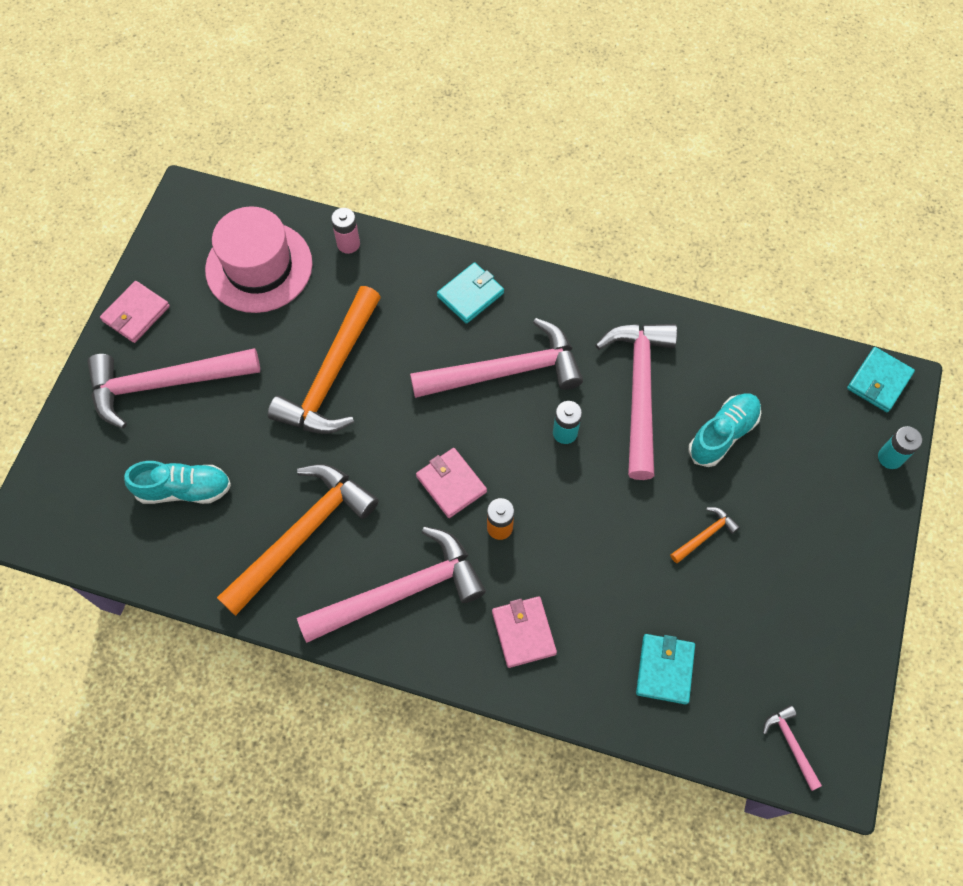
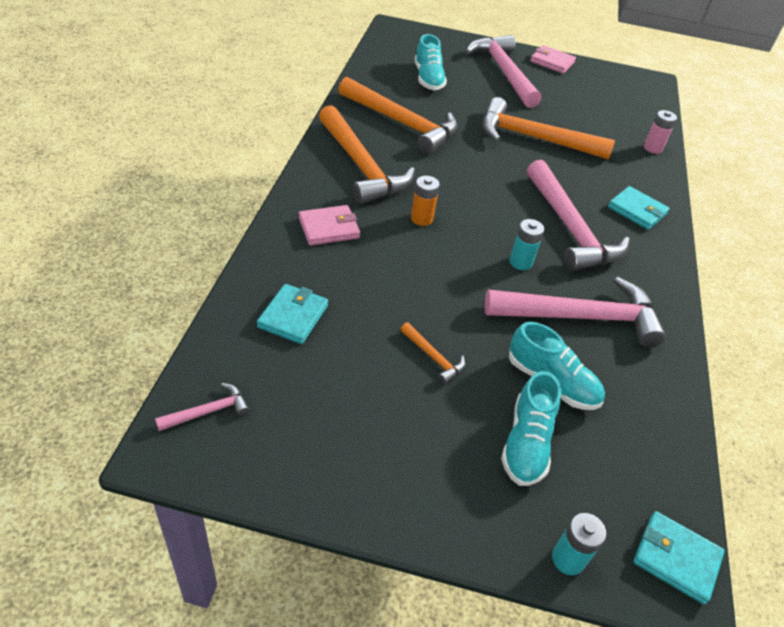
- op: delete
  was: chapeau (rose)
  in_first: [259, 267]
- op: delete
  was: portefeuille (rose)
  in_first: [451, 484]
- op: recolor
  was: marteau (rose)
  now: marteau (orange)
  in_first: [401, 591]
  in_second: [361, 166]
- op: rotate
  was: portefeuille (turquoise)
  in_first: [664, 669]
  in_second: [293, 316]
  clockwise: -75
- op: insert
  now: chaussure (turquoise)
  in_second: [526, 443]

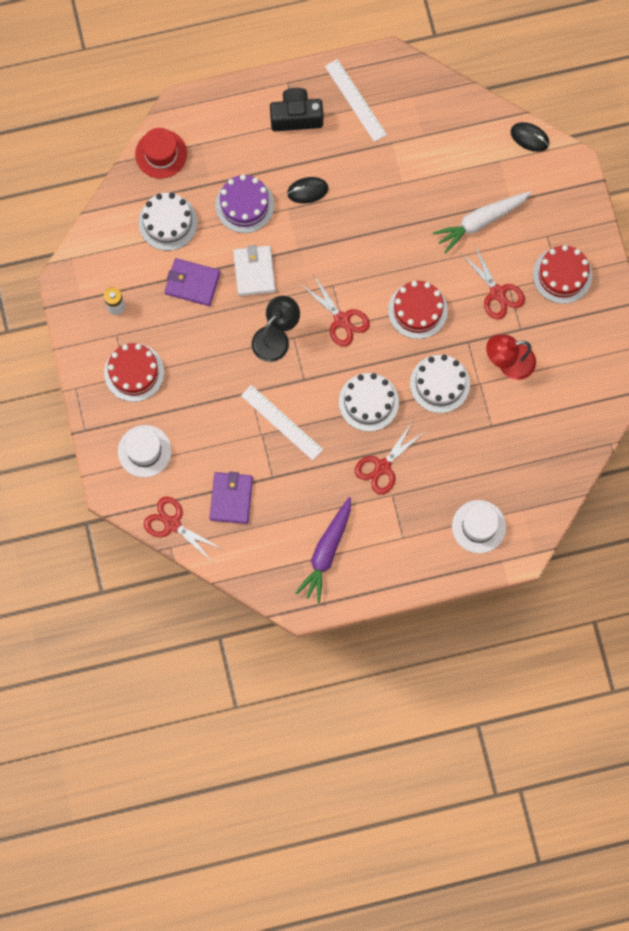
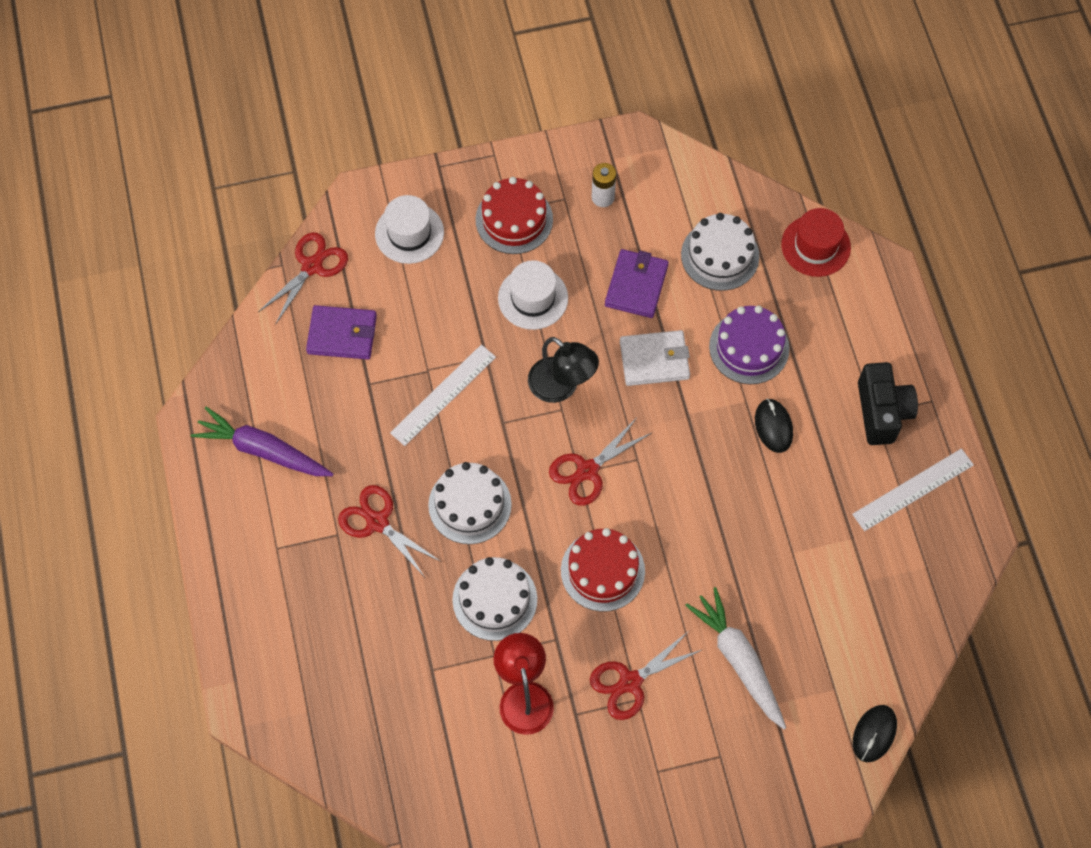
- op: delete
  was: gâteau (rouge)
  in_first: [562, 275]
- op: move
  was: chapeau (blanc)
  in_first: [478, 526]
  in_second: [533, 298]

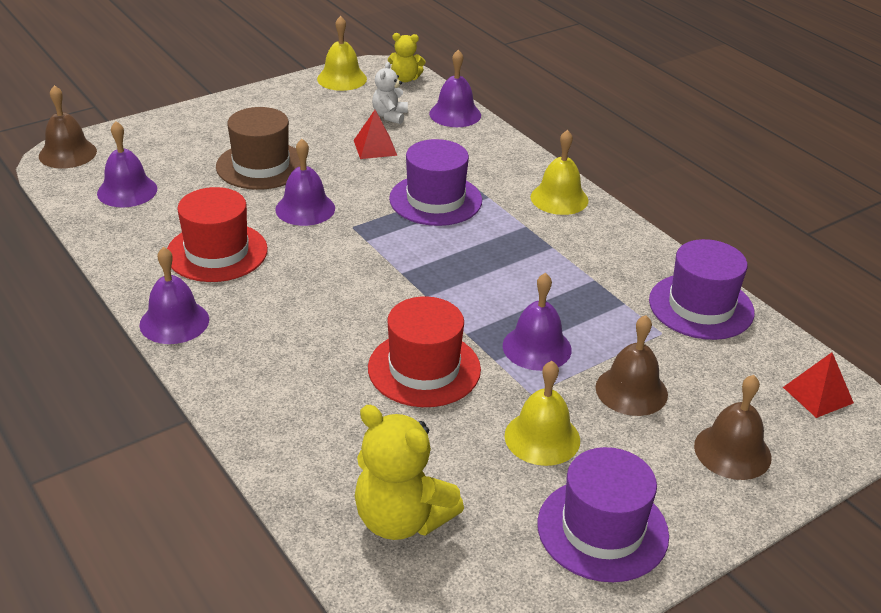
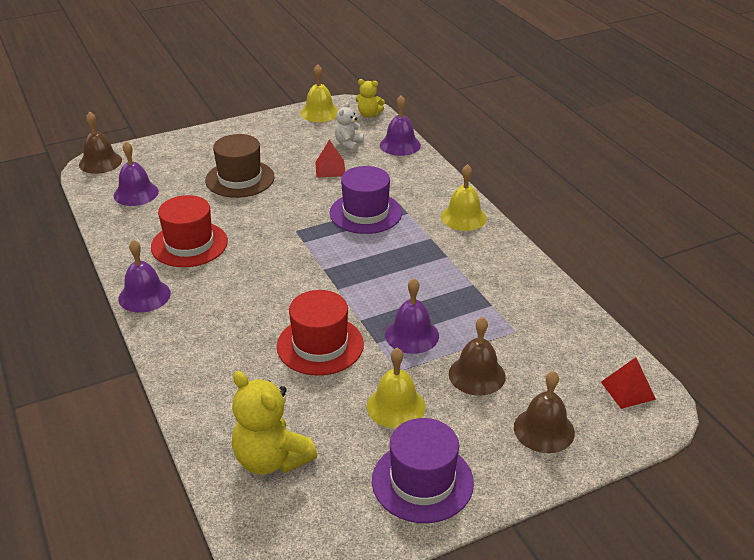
- op: delete
  was: cloche (violet)
  in_first: [305, 209]
- op: delete
  was: chapeau (violet)
  in_first: [701, 306]

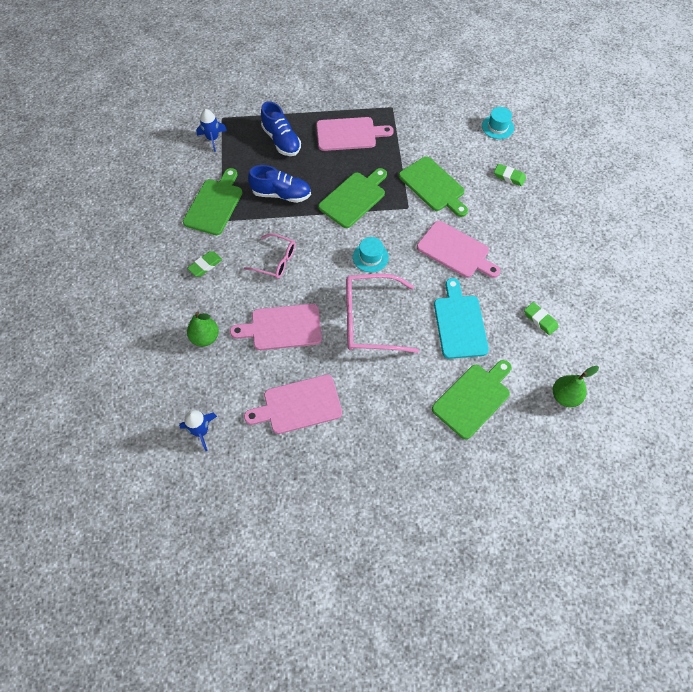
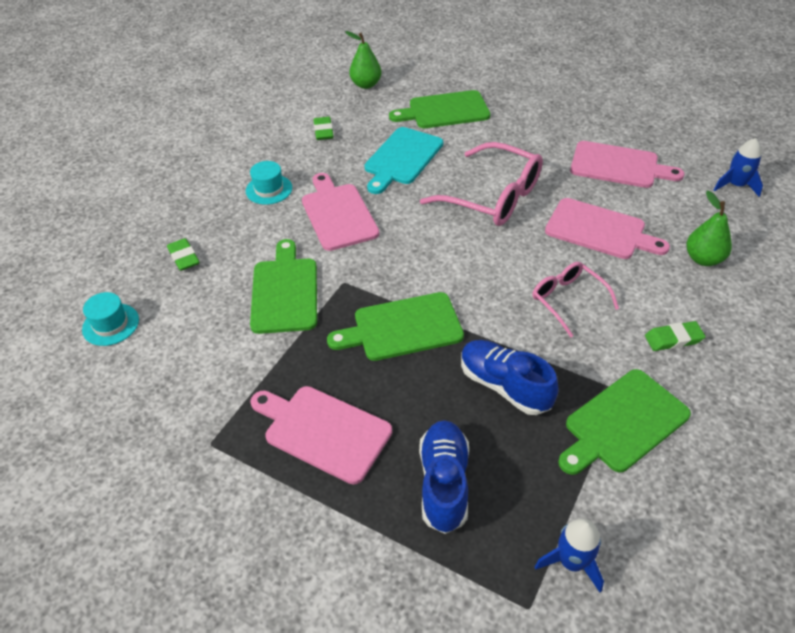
- op: move
  was: chapeau (turquoise)
  in_first: [370, 257]
  in_second: [269, 189]

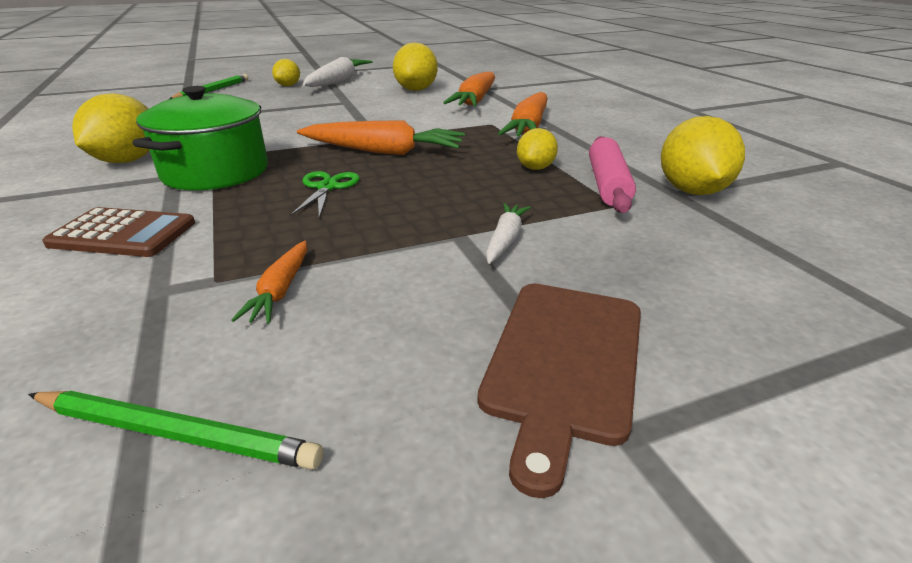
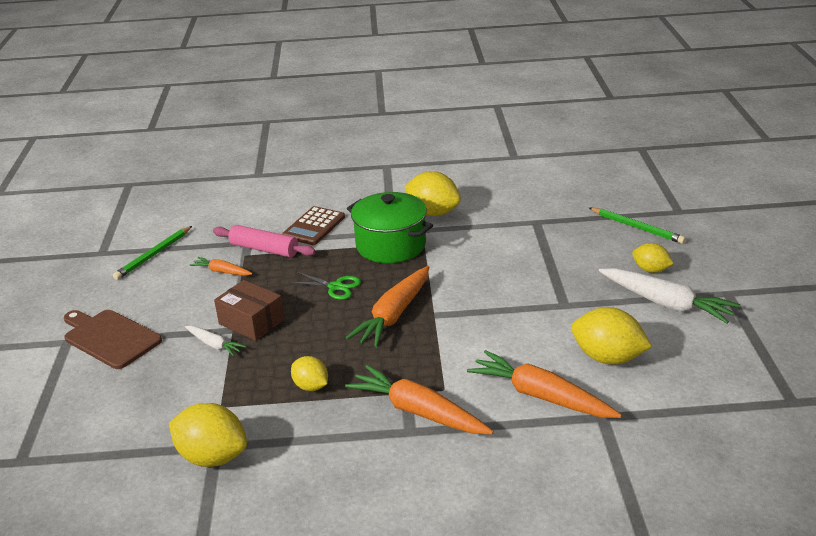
- op: move
  was: rouleau à pâtisserie (rose)
  in_first: [607, 184]
  in_second: [264, 249]
- op: insert
  now: boîte (marron)
  in_second: [251, 322]

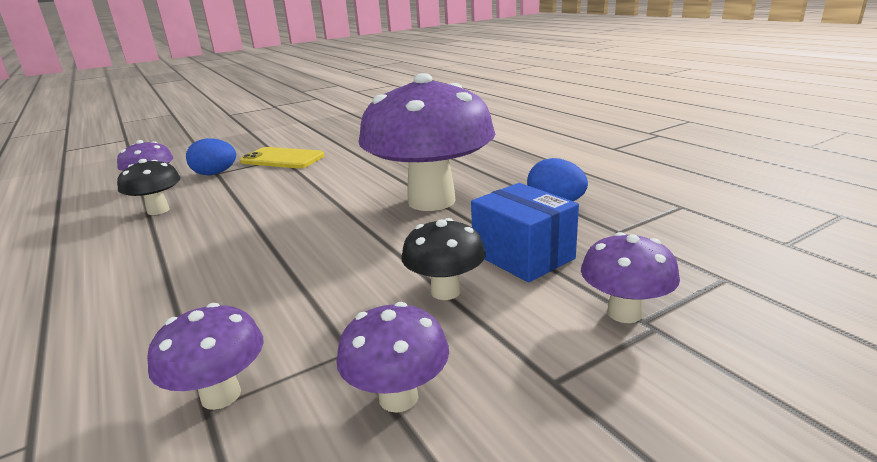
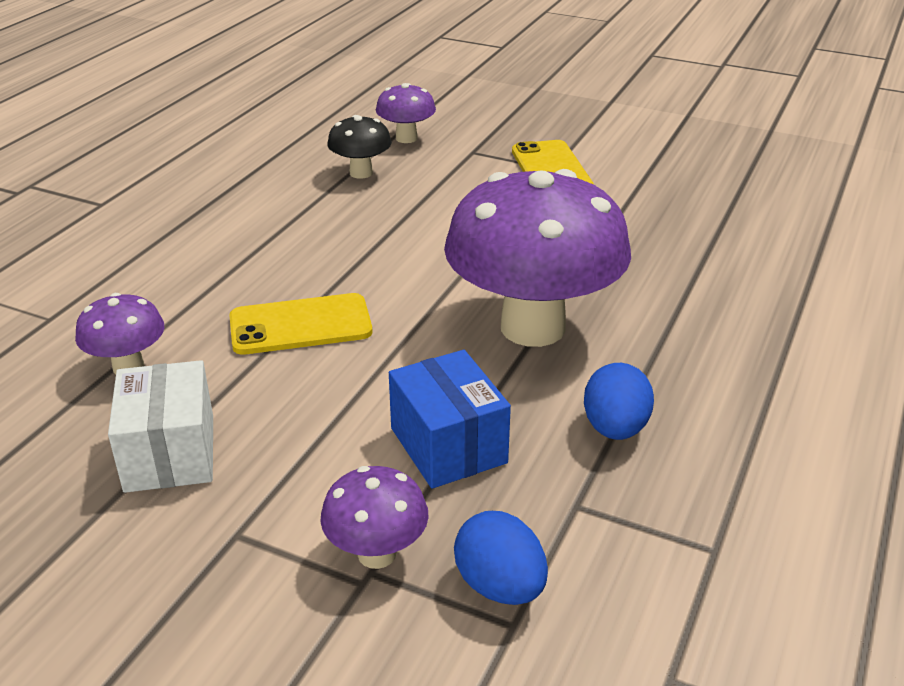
- op: move
  was: œuf (bleu)
  in_first: [215, 174]
  in_second: [500, 586]
- op: rotate
  was: boîte (bleu)
  in_first: [523, 256]
  in_second: [448, 445]
  clockwise: -45
- op: delete
  was: champignon (noir)
  in_first: [445, 291]
- op: replace
  was: champignon (violet)
  now: boîte (blanc)
  in_first: [398, 397]
  in_second: [170, 453]
- op: insert
  now: téléphone (jaune)
  in_second: [300, 325]

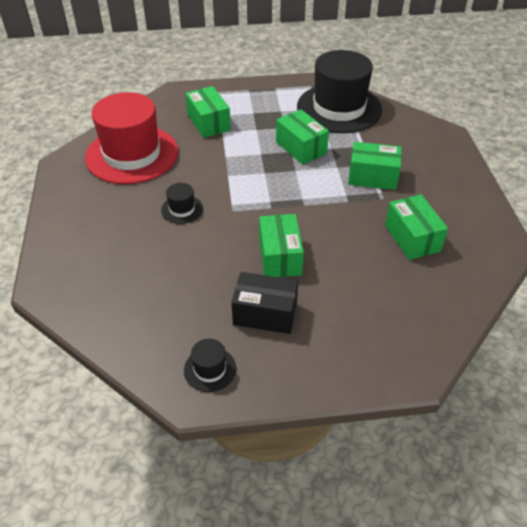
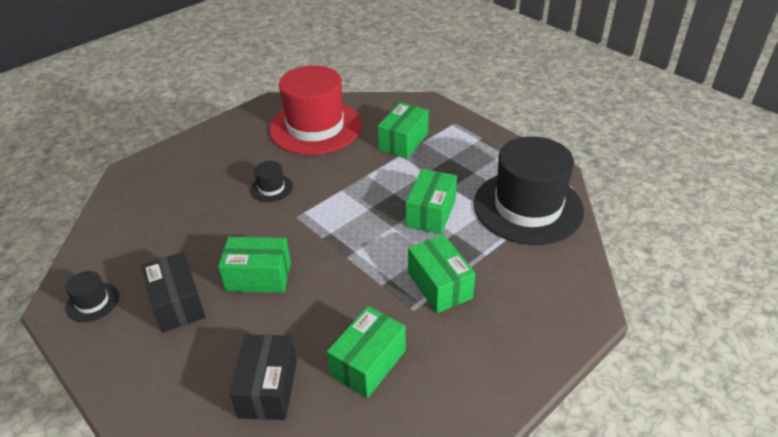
- op: rotate
  was: boîte (vert)
  in_first: [280, 257]
  in_second: [258, 277]
  clockwise: 45
- op: insert
  now: boîte (noir)
  in_second: [268, 388]

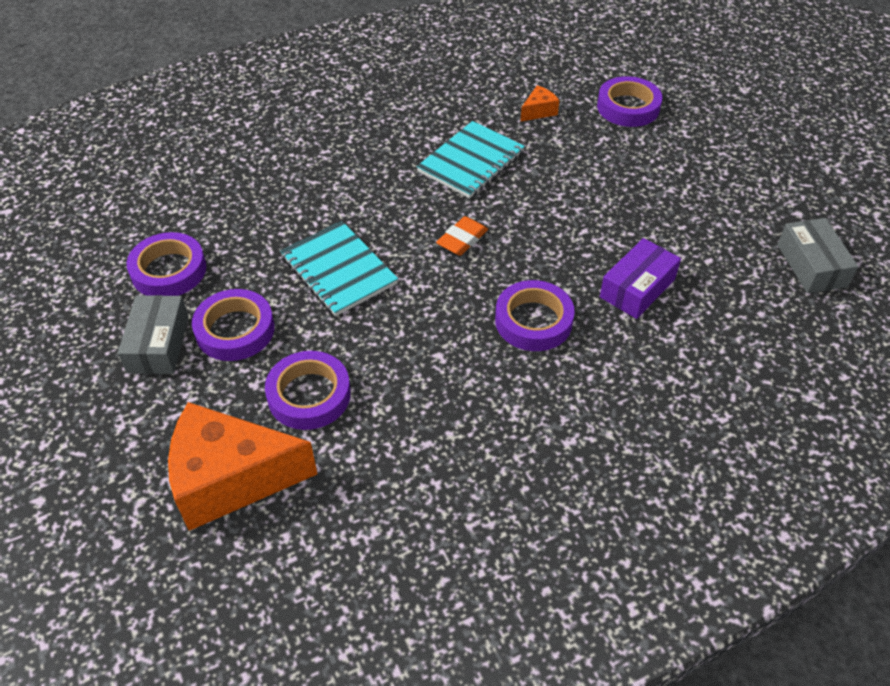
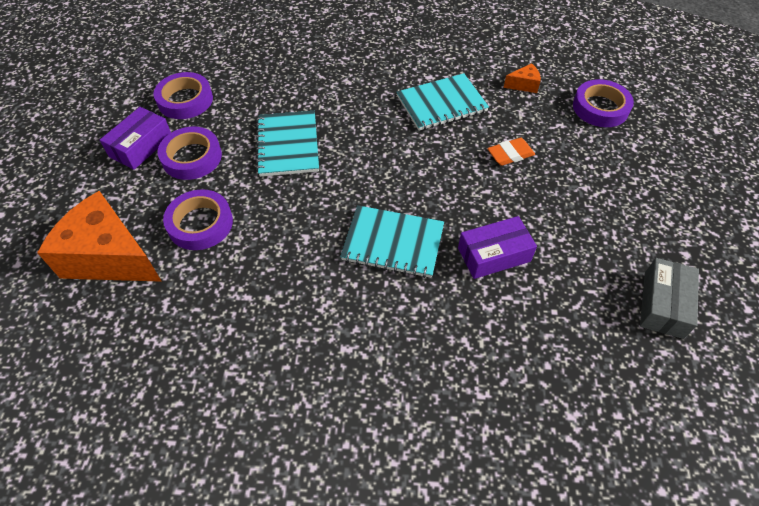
- op: move
  was: gomme (orange)
  in_first: [462, 239]
  in_second: [510, 154]
- op: replace
  was: ruban adhésif (violet)
  now: carnet (turquoise)
  in_first: [533, 321]
  in_second: [393, 243]
- op: recolor
  was: boîte (gris)
  now: boîte (violet)
  in_first: [158, 344]
  in_second: [141, 146]

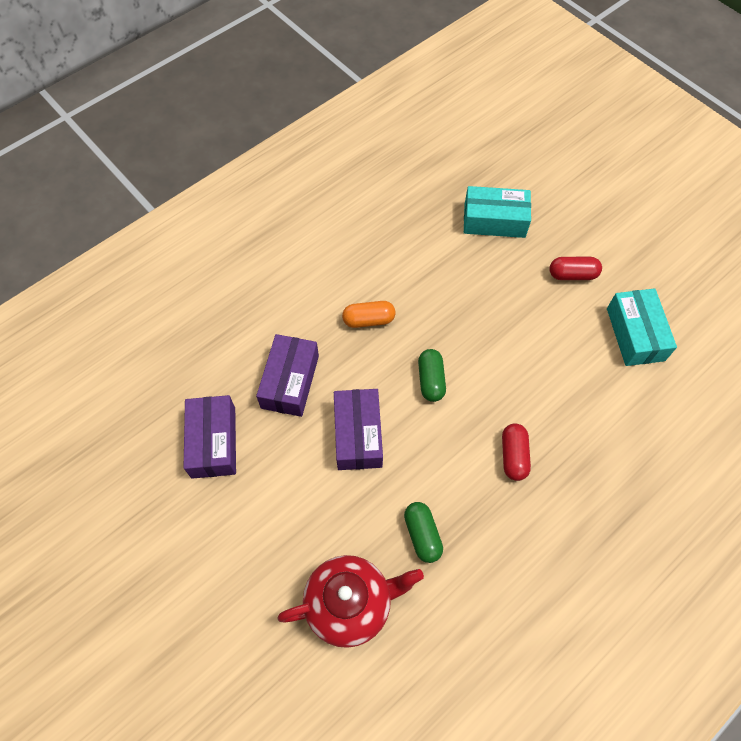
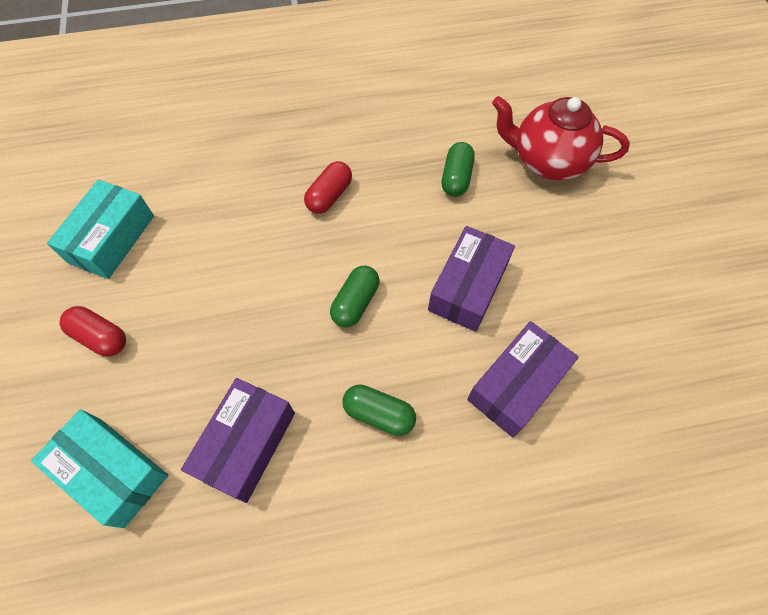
- op: recolor
  was: gélule (orange)
  now: gélule (vert)
  in_first: [368, 320]
  in_second: [379, 414]
- op: move
  was: boîte (violet)
  in_first: [213, 442]
  in_second: [246, 444]

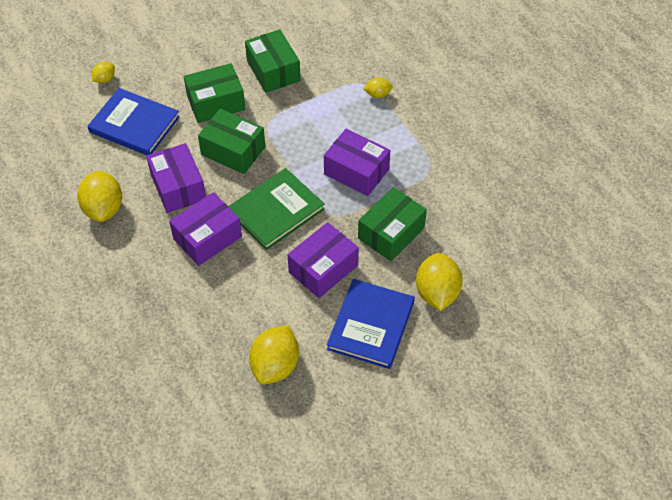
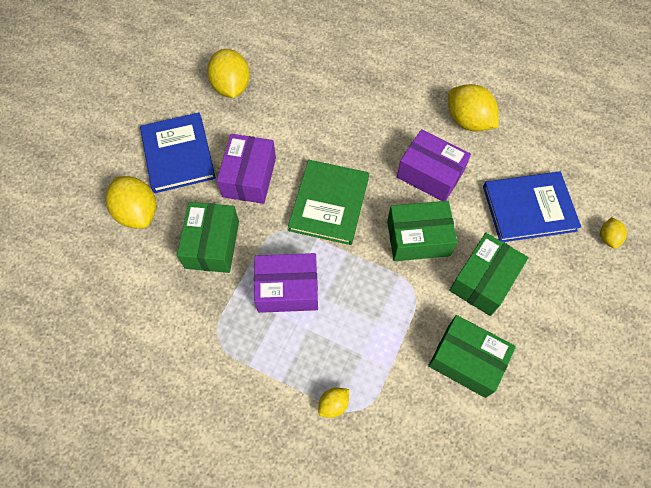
- op: delete
  was: boîte (violet)
  in_first: [207, 238]

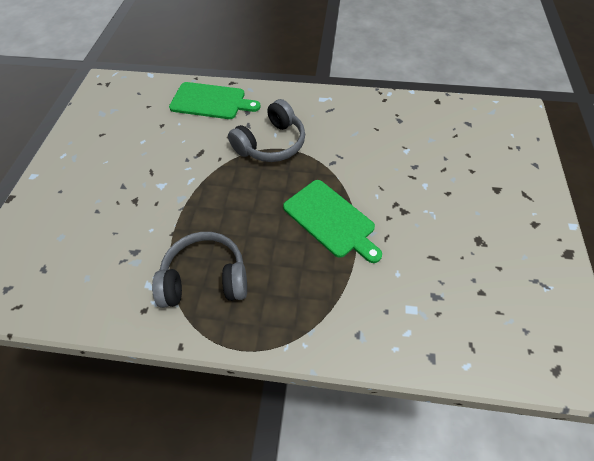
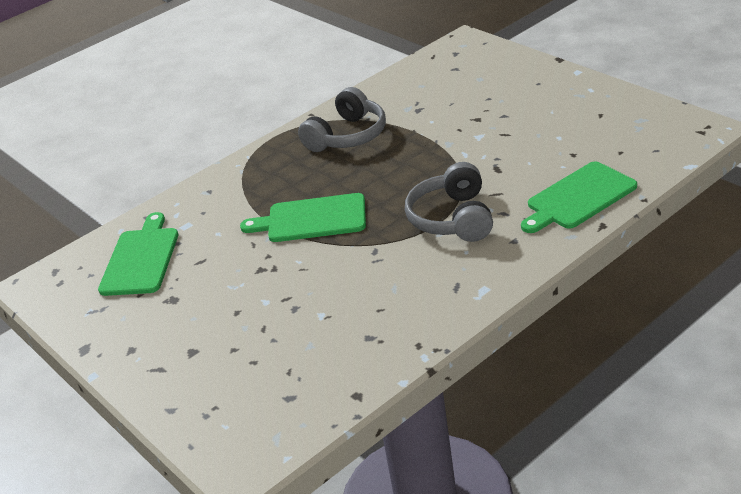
- op: insert
  now: planche à découper (vert)
  in_second: [141, 259]

